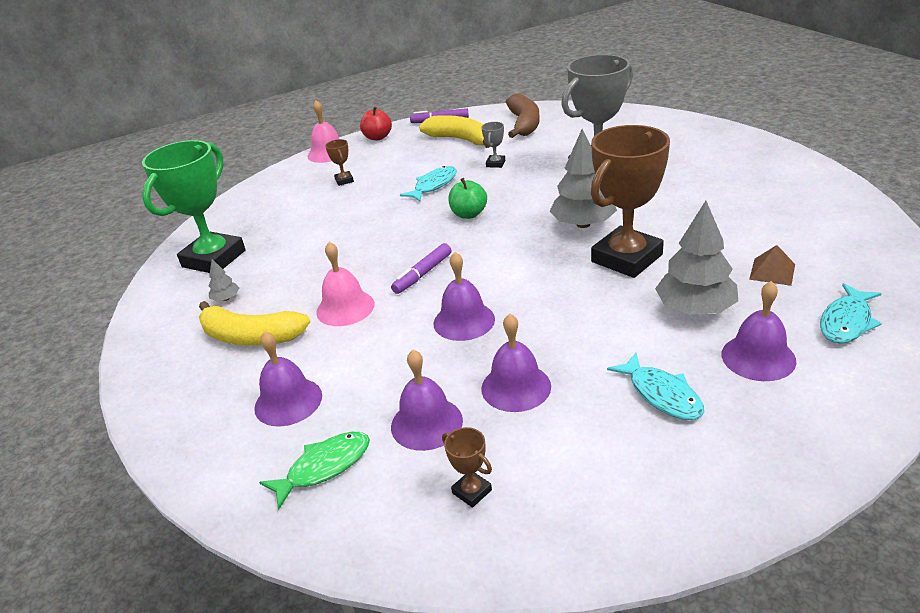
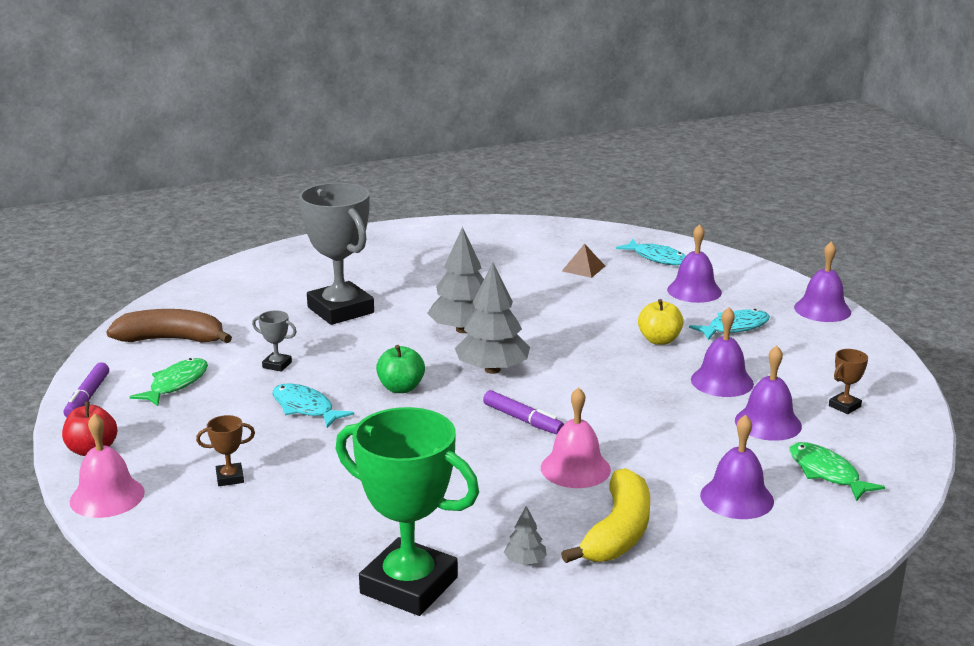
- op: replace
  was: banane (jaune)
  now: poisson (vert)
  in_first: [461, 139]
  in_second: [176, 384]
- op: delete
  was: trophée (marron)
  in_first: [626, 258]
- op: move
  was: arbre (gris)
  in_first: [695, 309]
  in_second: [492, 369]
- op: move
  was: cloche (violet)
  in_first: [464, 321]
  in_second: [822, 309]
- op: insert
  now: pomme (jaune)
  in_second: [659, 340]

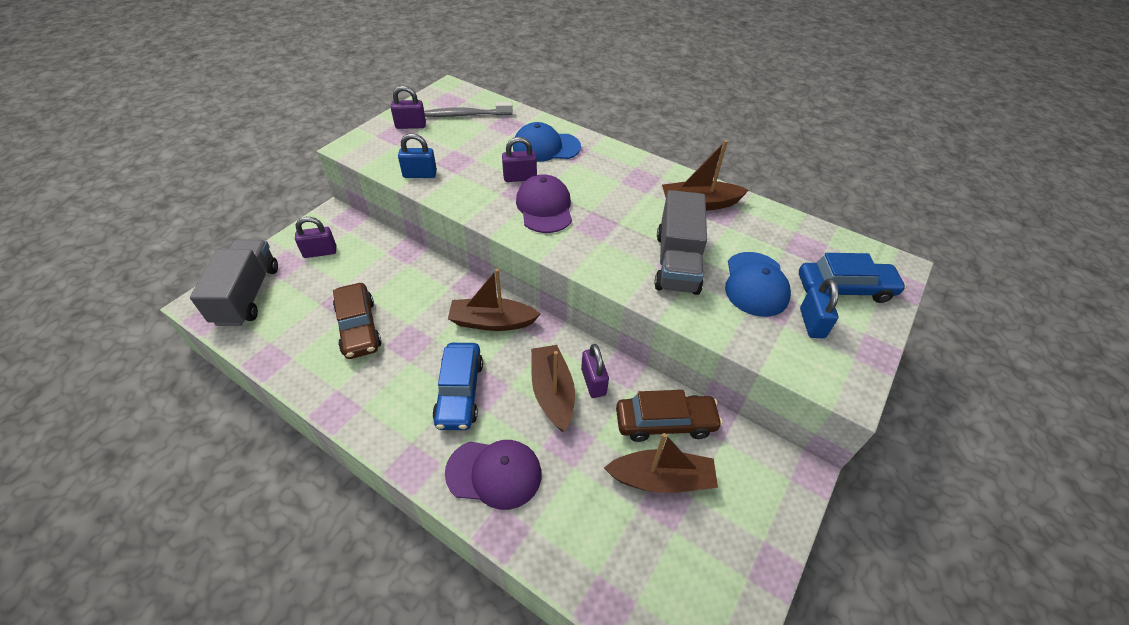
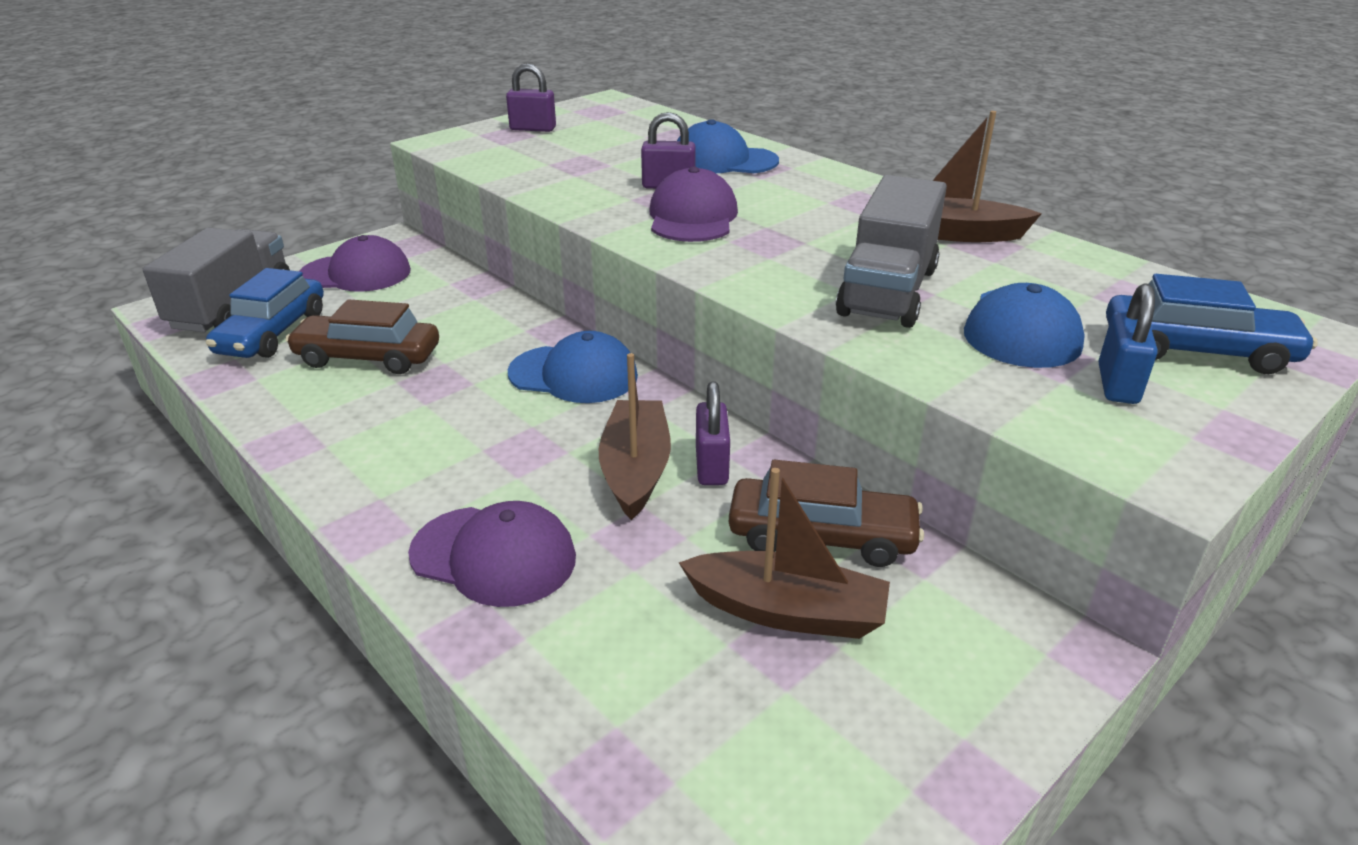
- op: delete
  was: brosse à dents (gris)
  in_first: [466, 115]
- op: delete
  was: cadenas (bleu)
  in_first: [420, 174]
- op: replace
  was: cadenas (violet)
  now: casquette (violet)
  in_first: [320, 252]
  in_second: [356, 273]
- op: replace
  was: bateau (marron)
  now: casquette (bleu)
  in_first: [492, 322]
  in_second: [574, 374]
- op: rotate
  was: voiture (marron)
  in_first: [358, 327]
  in_second: [368, 357]
  clockwise: 105
- op: move
  was: voiture (bleu)
  in_first: [459, 392]
  in_second: [272, 333]

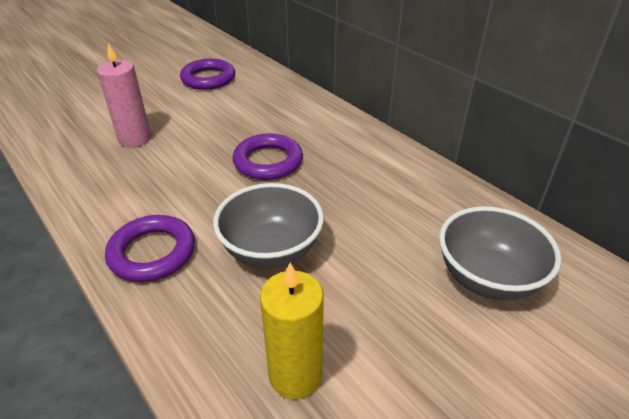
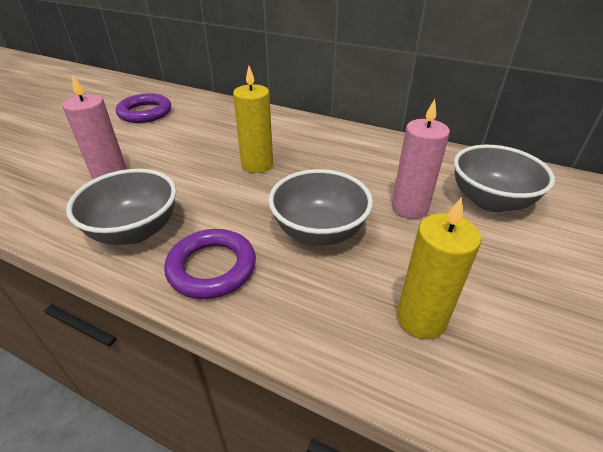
- op: replace
  was: anneau (violet)
  now: bougie (jaune)
  in_first: [268, 161]
  in_second: [257, 165]
- op: insert
  now: bougie (rose)
  in_second: [409, 208]
- op: insert
  now: bol (gris)
  in_second: [135, 231]

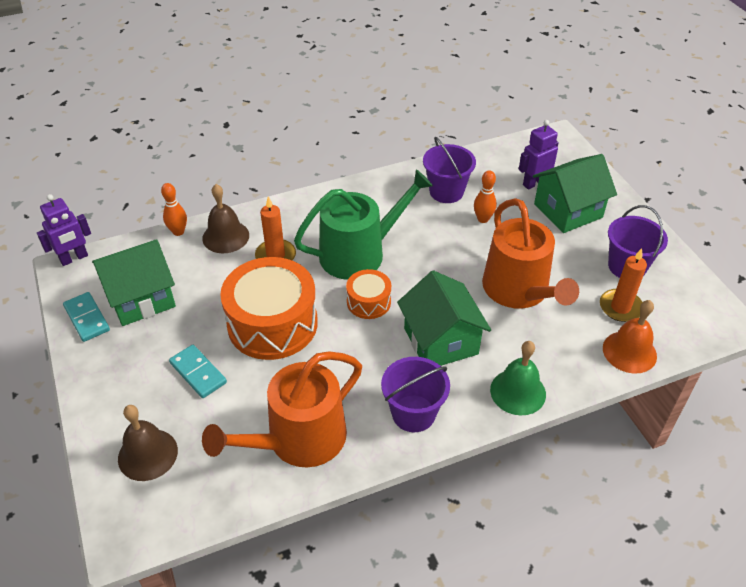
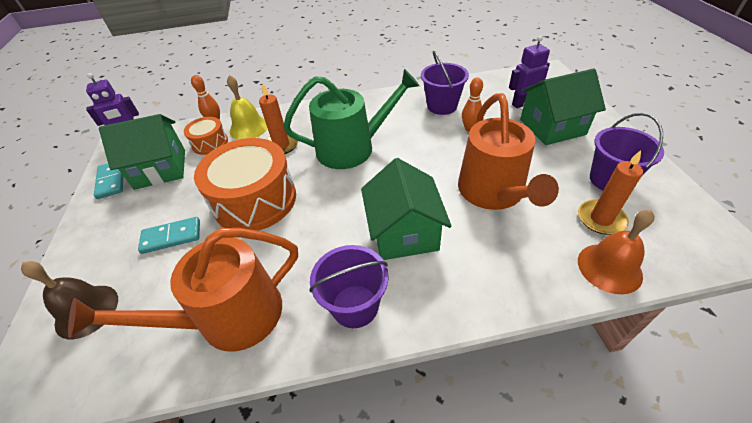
- op: recolor
  was: cloche (marron)
  now: cloche (jaune)
  in_first: [225, 236]
  in_second: [249, 128]
- op: move
  was: tambour (orange)
  in_first: [368, 302]
  in_second: [210, 143]
- op: delete
  was: cloche (vert)
  in_first: [518, 392]
- op: rotate
  was: domino (turquoise)
  in_first: [198, 373]
  in_second: [171, 237]
  clockwise: -75

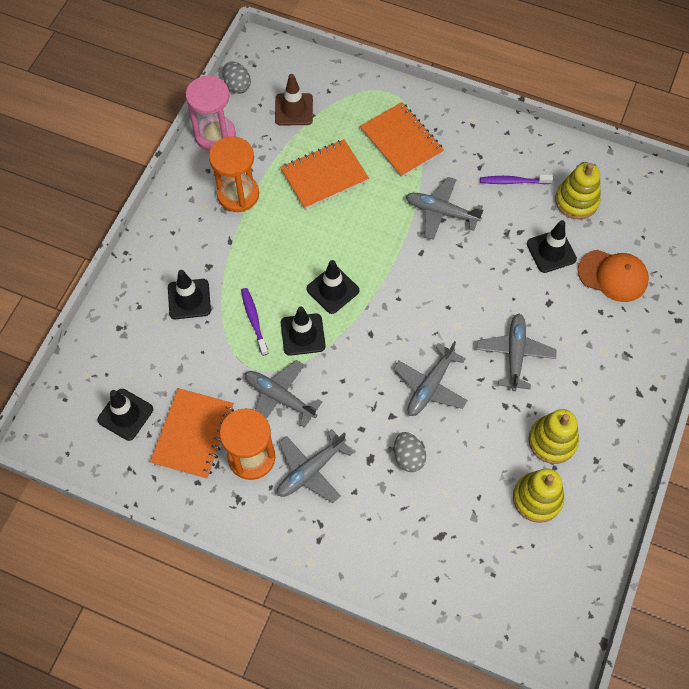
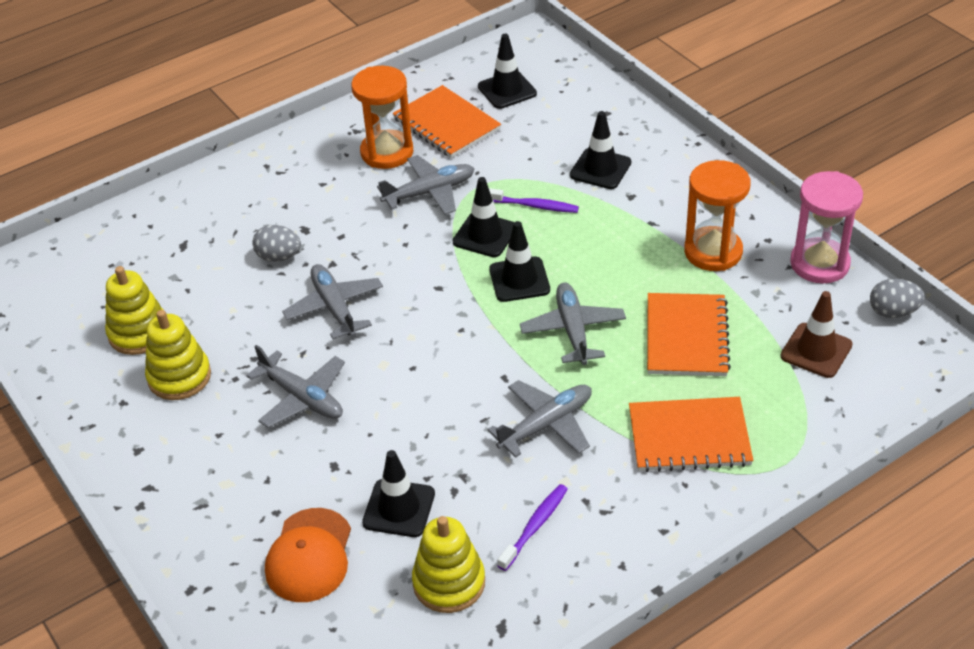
- op: rotate
  was: casquette (orange)
  in_first: [613, 275]
  in_second: [309, 555]
  clockwise: -45
- op: move
  was: avion (gris)
  in_first: [310, 471]
  in_second: [573, 330]

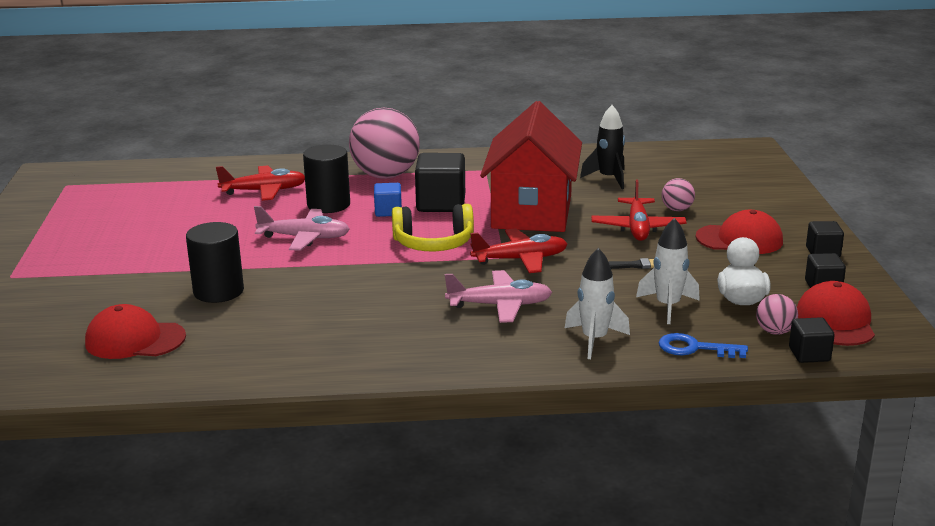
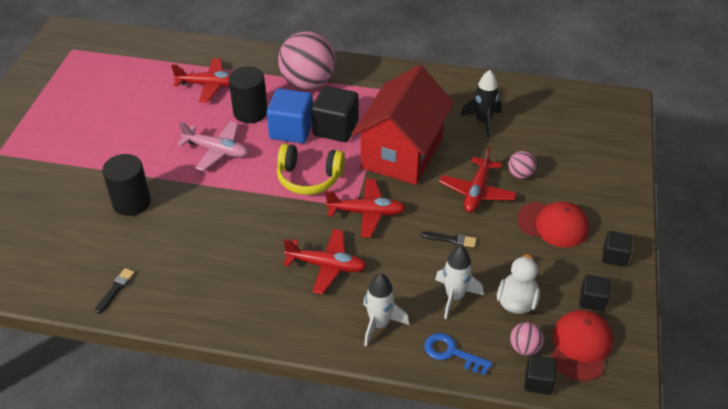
- op: resize
  was: cube (bleu)
  in_first: [388, 211]
  in_second: [291, 130]
  ratio: 1.79
- op: recolor
  was: avion (rose)
  now: avion (rouge)
  in_first: [500, 305]
  in_second: [326, 266]
- op: delete
  was: casquette (rouge)
  in_first: [135, 340]
- op: insert
  now: pinceau (noir)
  in_second: [115, 289]

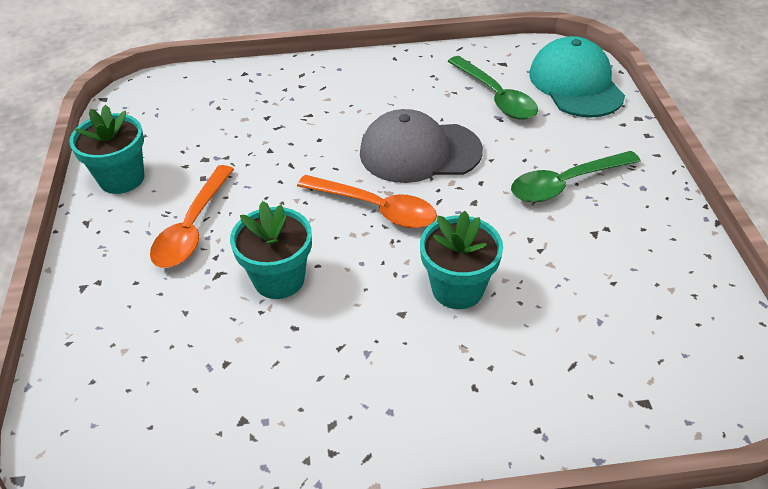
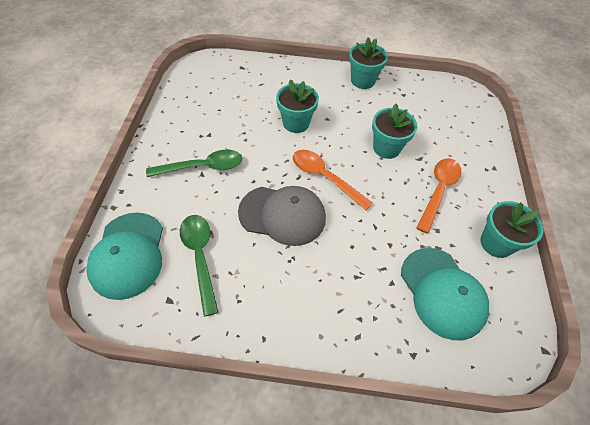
- op: insert
  now: pot de fleurs (turquoise)
  in_second: [363, 81]
- op: insert
  now: casquette (turquoise)
  in_second: [442, 292]

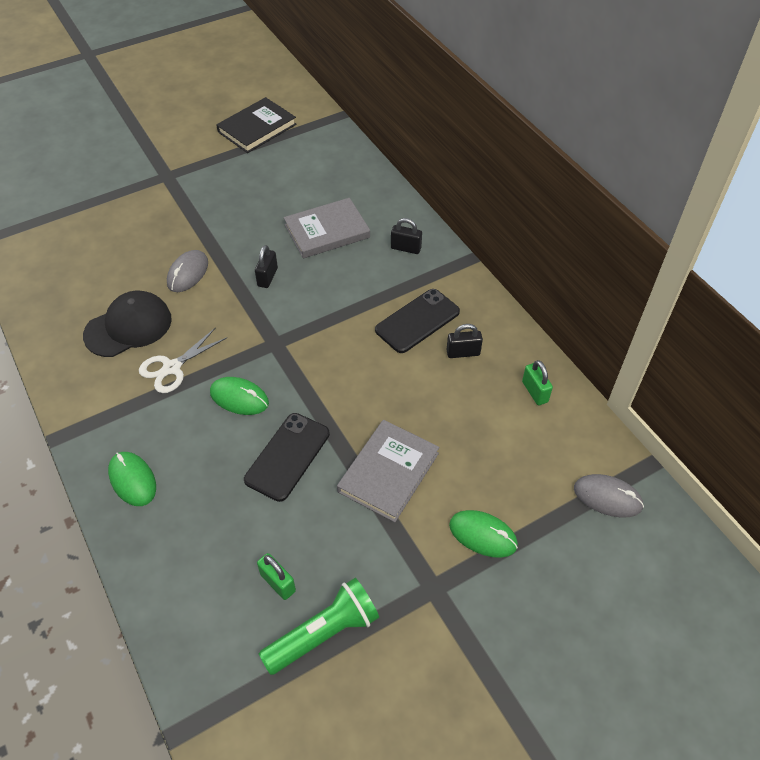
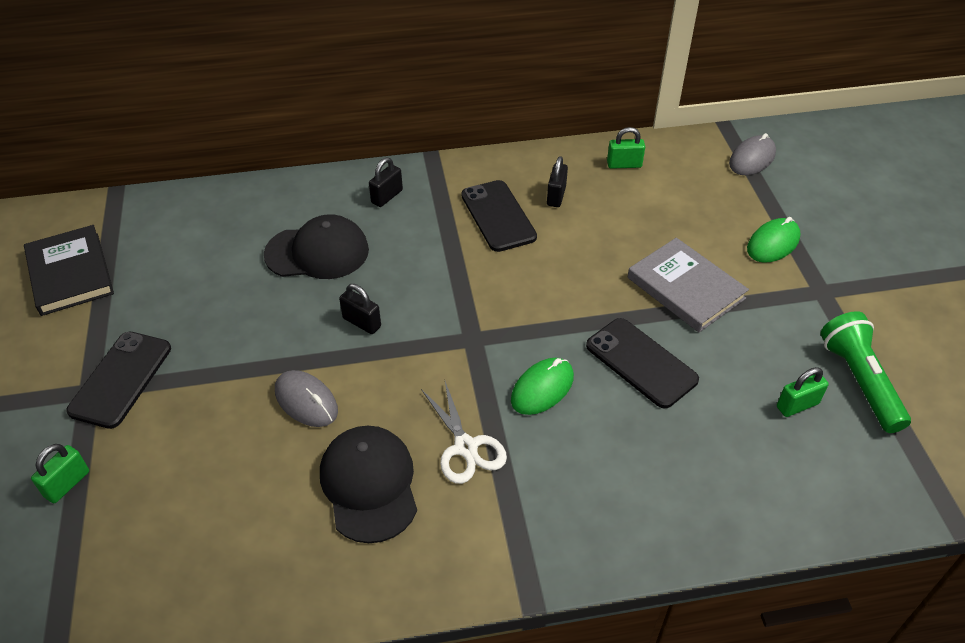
- op: replace
  was: livre (gris)
  now: casquette (noir)
  in_first: [327, 231]
  in_second: [317, 252]
- op: delete
  was: souris (vert)
  in_first: [132, 480]
- op: insert
  now: téléphone (noir)
  in_second: [121, 379]
- op: insert
  now: cadenas (vert)
  in_second: [67, 484]

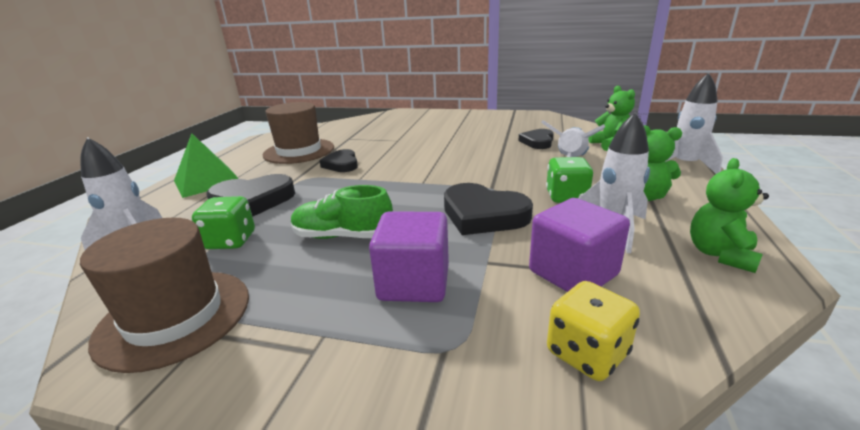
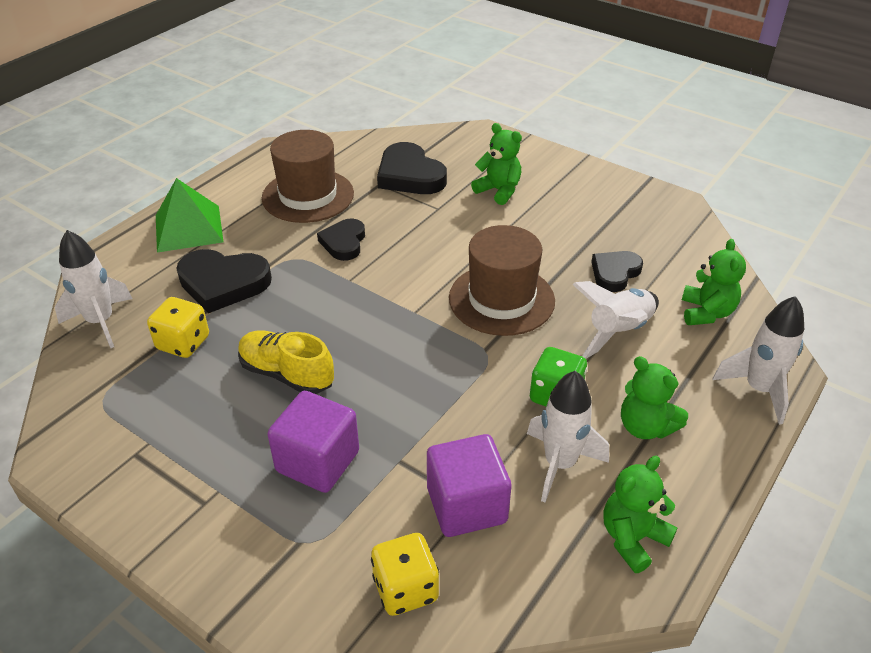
- op: move
  was: cœur (noir)
  in_first: [483, 215]
  in_second: [409, 175]
- op: recolor
  was: chaussure (vert)
  now: chaussure (jaune)
  in_first: [343, 236]
  in_second: [287, 374]
- op: recolor
  was: dé (vert)
  now: dé (jaune)
  in_first: [231, 241]
  in_second: [183, 343]
- op: move
  was: chapeau (marron)
  in_first: [174, 317]
  in_second: [501, 299]
- op: insert
  now: ours en peluche (vert)
  in_second: [498, 191]

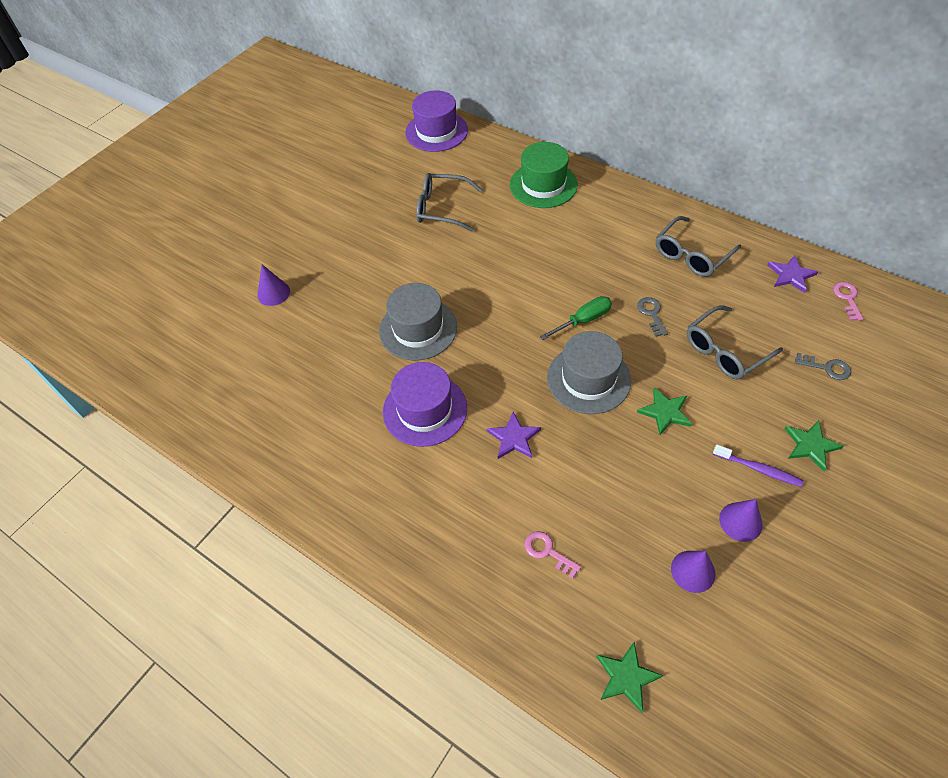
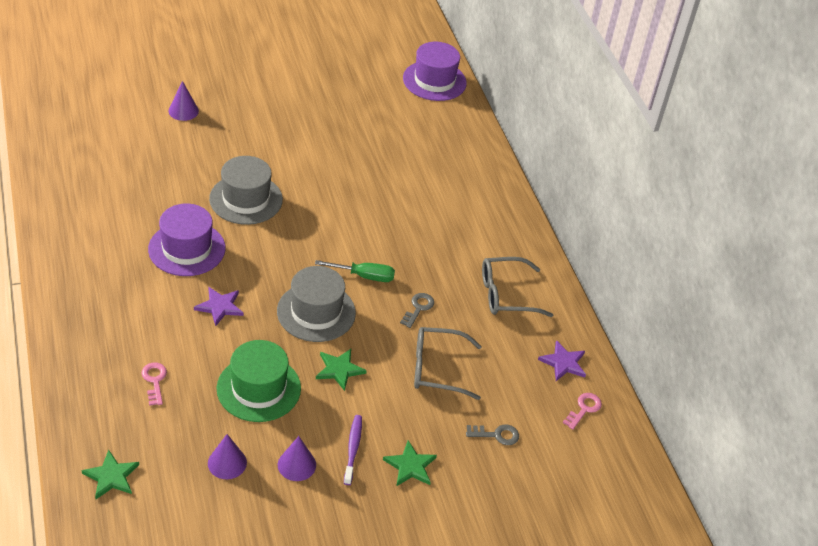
- op: move
  was: chapeau (vert)
  in_first: [543, 185]
  in_second: [258, 388]
- op: delete
  was: lunettes (gris)
  in_first: [441, 208]
- op: rotate
  was: clé (gris)
  in_first: [826, 367]
  in_second: [496, 435]
  clockwise: -60
- op: rotate
  was: brosse à dents (violet)
  in_first: [758, 469]
  in_second: [353, 449]
  clockwise: -150

